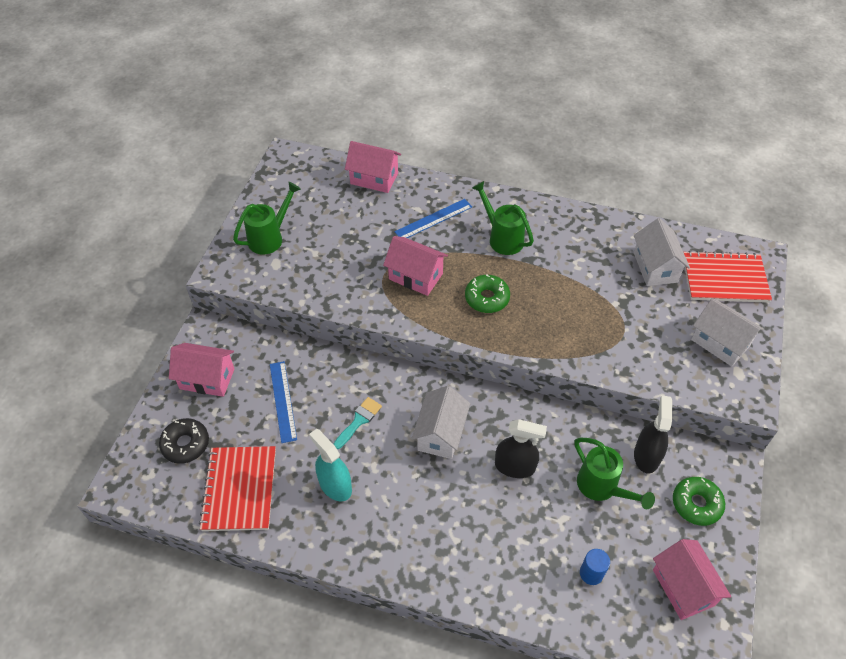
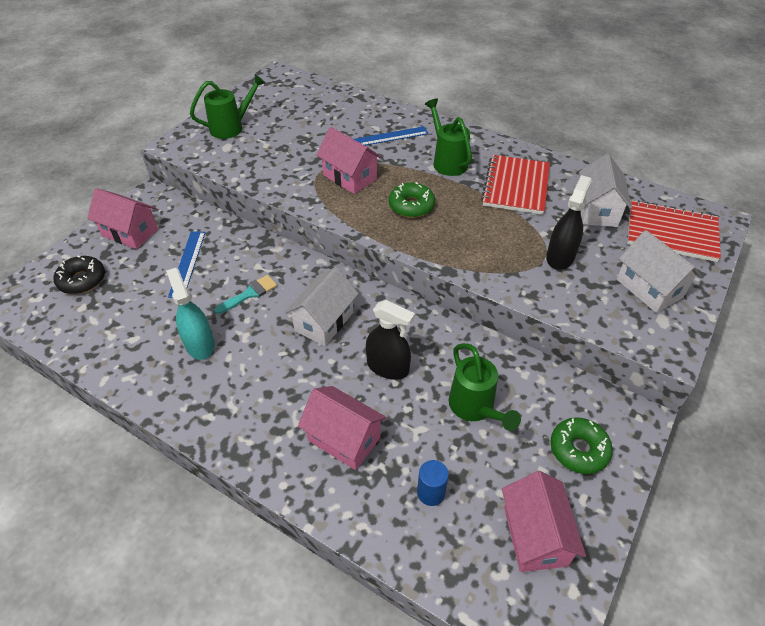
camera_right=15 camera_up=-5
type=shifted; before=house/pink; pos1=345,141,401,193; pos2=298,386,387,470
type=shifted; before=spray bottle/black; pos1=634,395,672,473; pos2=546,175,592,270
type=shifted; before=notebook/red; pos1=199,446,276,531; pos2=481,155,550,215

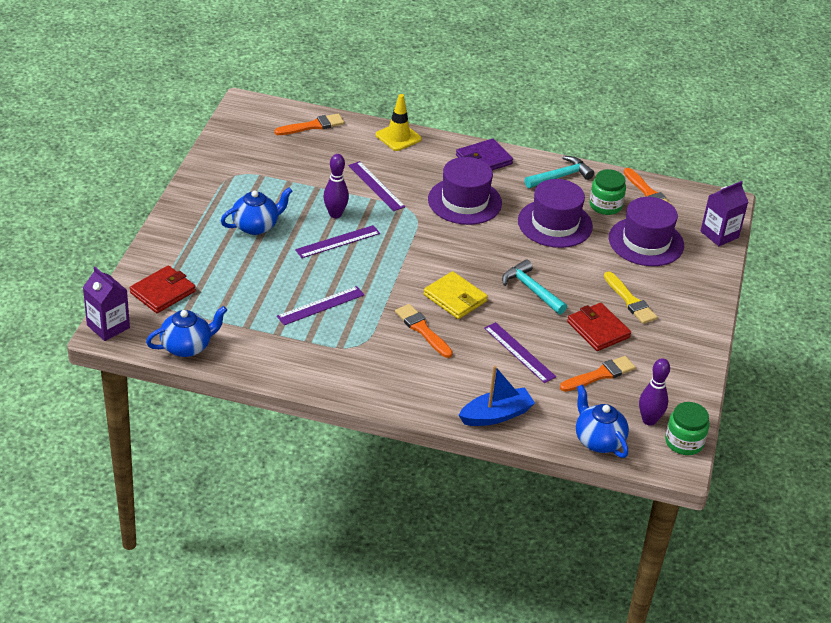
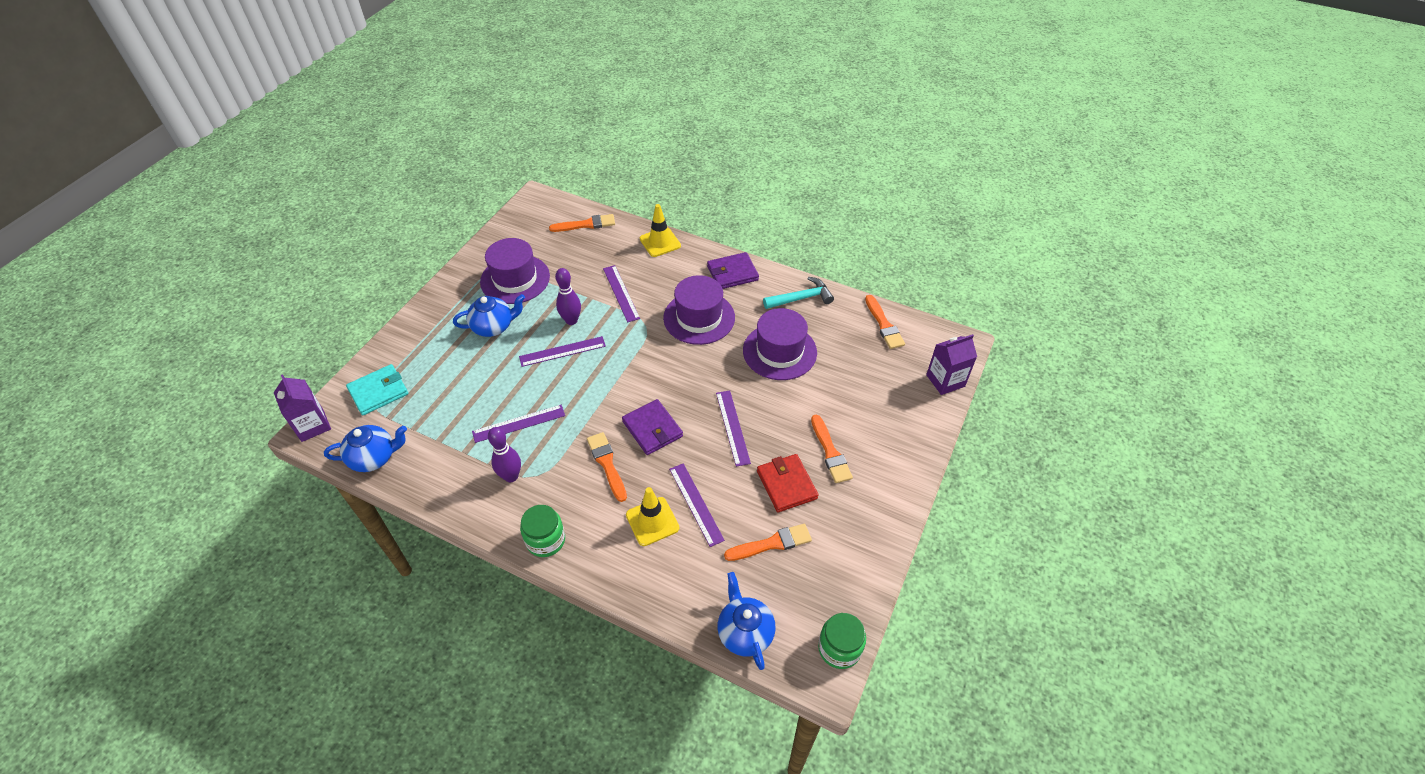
camera_right=15 camera_up=10
type=shifted; before=jar/green; pos1=589,169,626,215; pos2=520,505,565,557
type=shifted; before=hat/purple; pos1=609,197,684,266; pos2=480,238,550,304
type=swapped; before=hammer/turquoise; after=ruler/purple; pos1=502,259,567,315; pos2=716,390,751,467
type=repainted; before=wallet/red; after=wallet/turquoise; pos1=130,265,196,313; pos2=346,364,408,415
type=repainted; before=wallet/yellow; after=wallet/purple; pos1=423,271,488,319; pos2=622,399,683,455
type=repainted; before=brush/yellow; after=brush/orange; pos1=604,271,657,324; pos2=811,415,853,483
type=shifted; before=bowling pin/purple; pos1=639,358,670,426; pos2=488,427,521,482
type=gone; before=boat/blue; pos1=459,366,535,426
type=new; after=traffic cone/yellow; pos2=626,487,679,546

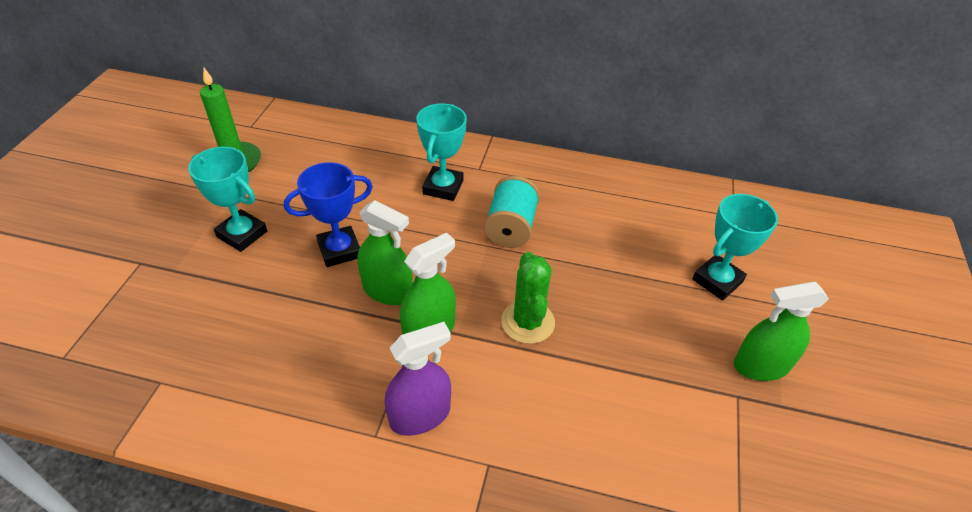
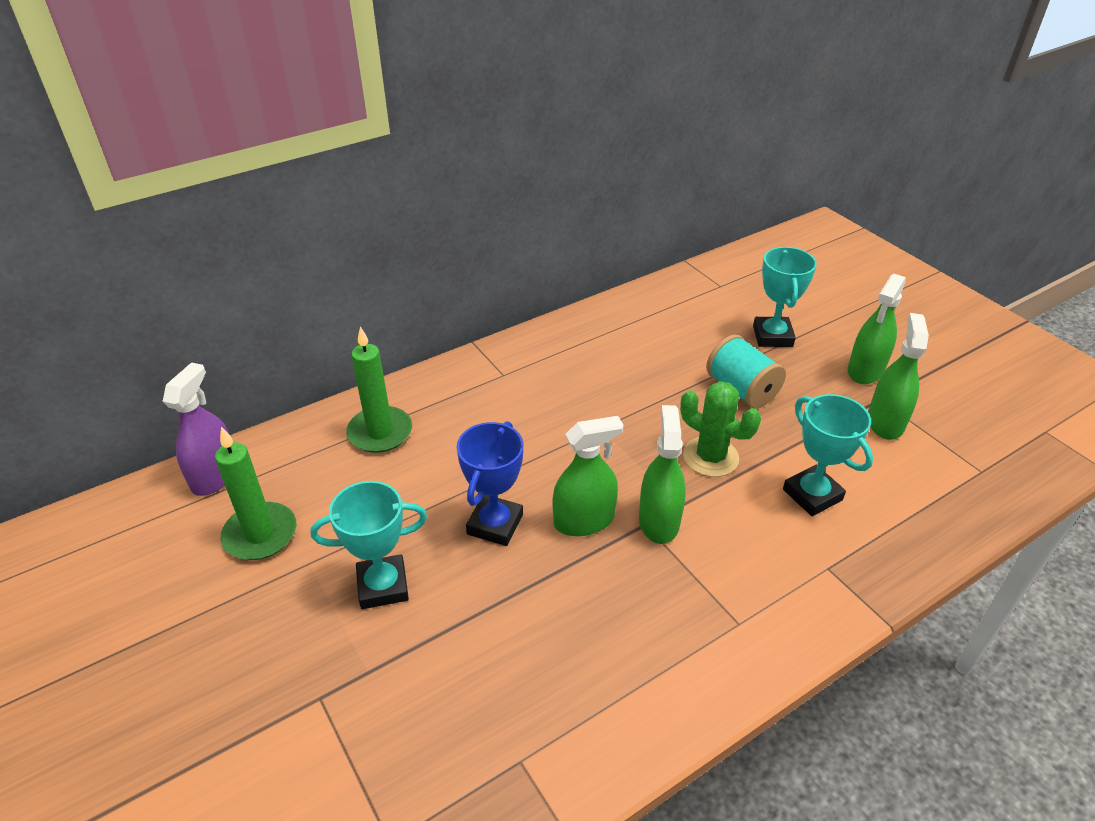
camera_right=-45 camera_up=-5
type=shifted; before=trophy/turquoise; pos1=416,104,467,201; pos2=783,394,873,516
type=shifted; before=spool/turquoise; pos1=484,176,540,248; pos2=706,334,786,409
type=shifted; before=spray bottle/purple; pos1=384,322,451,436; pos2=163,362,230,496
type=new; after=spray bottle/green; pos2=868,313,929,440
type=new; after=candle/green; pos2=346,326,412,453

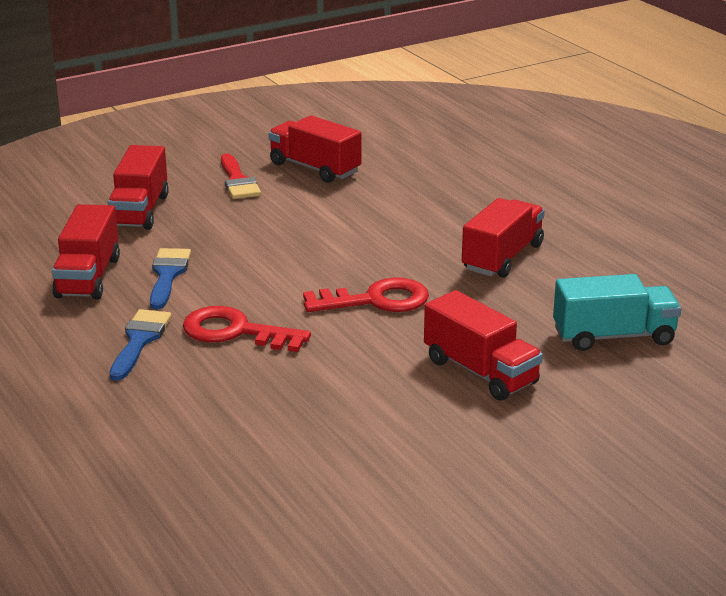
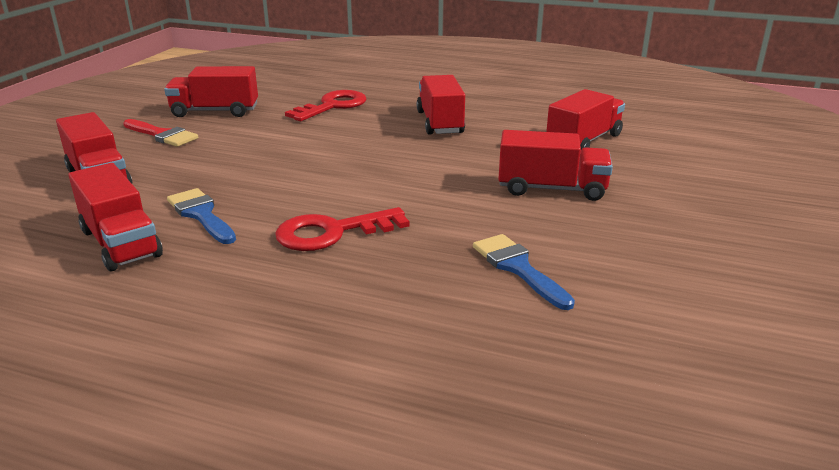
camera_right=-40 camera_up=0
type=repainted; before=truck/turquoise; after=truck/red; pos1=553,274,681,351; pos2=546,89,625,149
type=shifted; before=key/red; pos1=303,277,429,312; pos2=285,90,366,121
type=shifted; before=brush/blue; pos1=109,309,172,381; pos2=473,234,575,310

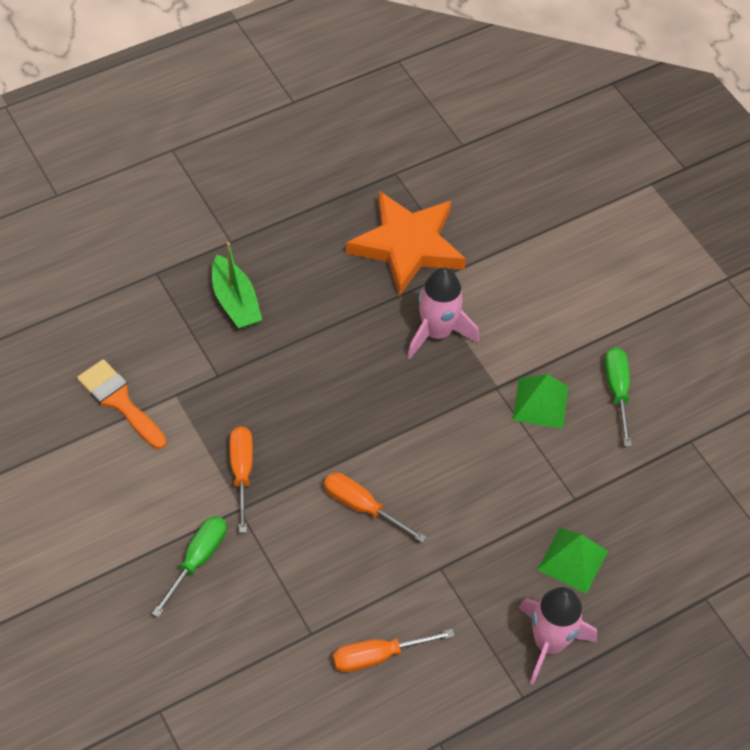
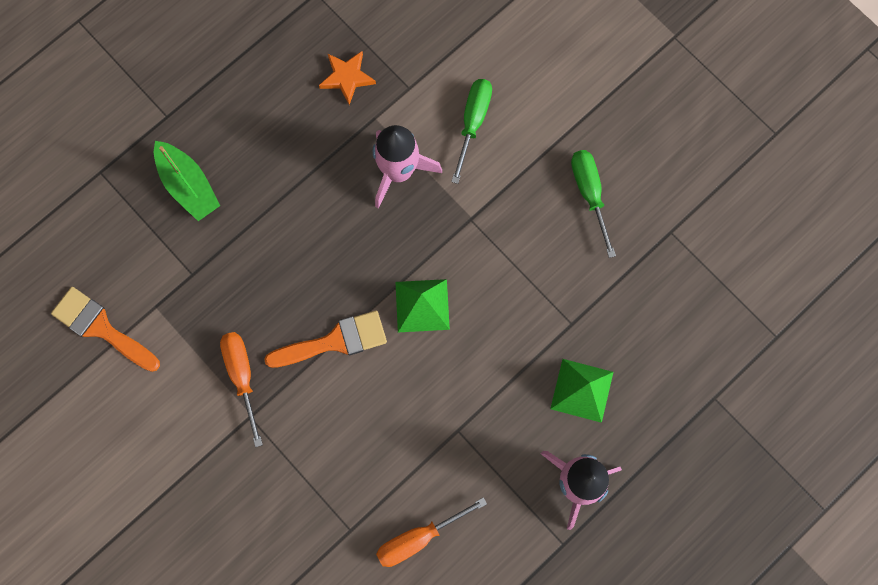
camera_right=-10 camera_up=20
type=scaled; before=star/orange; pos1=346,191,466,296; pos2=319,51,376,105; scale=0.45
type=shifted; before=pyramid/green; pos1=513,374,568,429; pos2=395,279,450,332
type=gone; before=screwdriver/orange; pos1=324,472,427,543
type=shifted; before=screwdriver/green; pos1=152,516,227,618; pos2=451,79,492,184
type=new; after=brush/orange; pos2=264,310,387,368

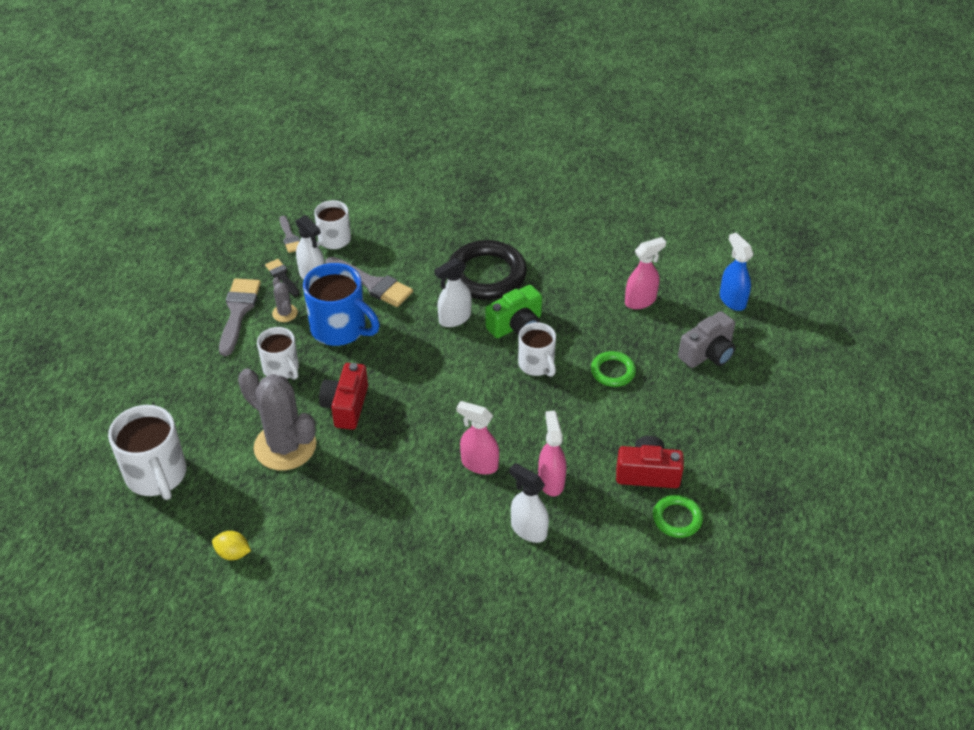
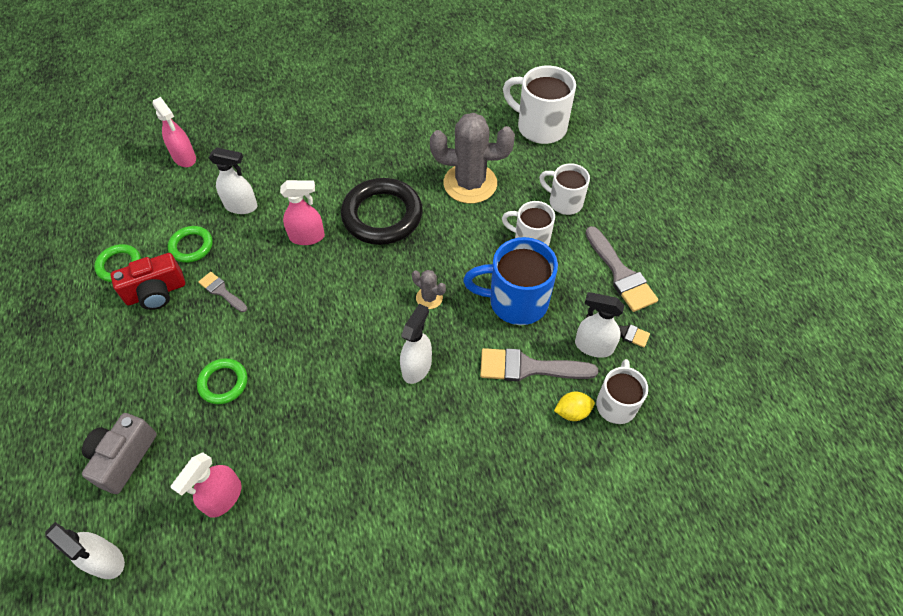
camera_right=150 camera_up=10
type=shifted; before=brush/grey; pos1=280,216,300,253; pos2=198,272,247,312
type=repainted; before=spray bottle/blue; after=spray bottle/white; pos1=720,233,753,311; pos2=45,522,125,579
type=shifted; before=ring/black; pos1=449,240,527,300; pos2=341,178,423,245
type=shifted; before=cactus/grey; pos1=272,277,298,322; pos2=412,270,446,309
type=gone; before=camera/green; pos1=485,285,542,338
type=shifted; before=mug/white; pos1=518,322,556,377; pos2=539,163,590,215
type=gone; before=camera/red; pos1=319,363,368,430
type=shifted; before=spray bottle/pink; pos1=538,411,566,496; pos2=152,97,196,167
type=shifted; before=lemon/yellow; pos1=212,531,251,560; pos2=554,392,595,421
type=new; after=ring/green; pos2=168,226,213,263

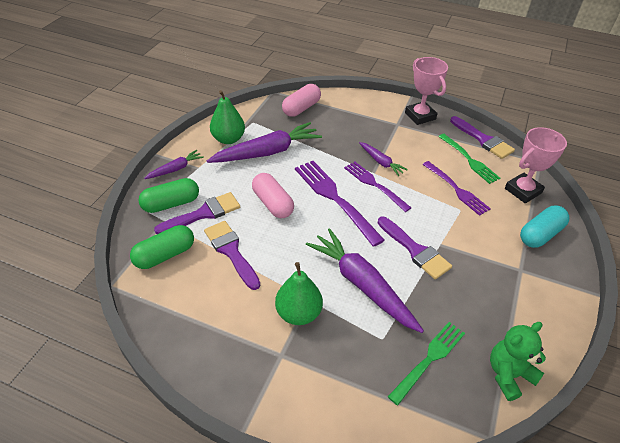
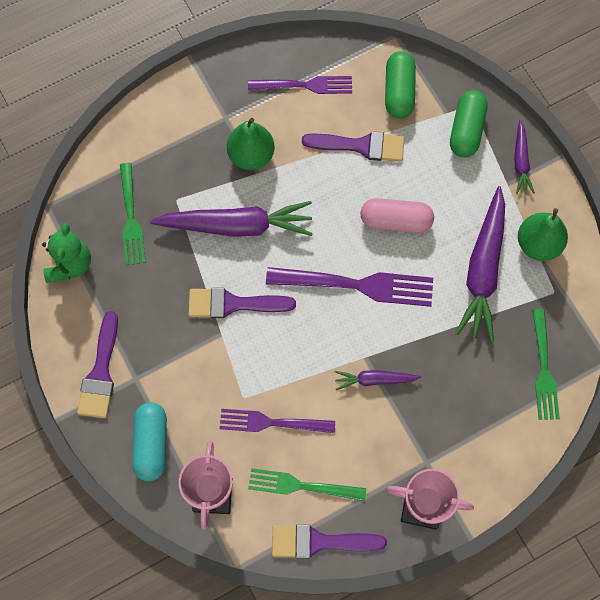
camera_right=130 camera_up=25
type=swapped; before=capsule/pink; after=fork/green; pos1=282,84,321,117; pos2=532,309,560,420
type=shifted; before=fork/purple; pos1=344,162,411,212; pos2=248,76,352,94
type=shifted; before=brush/purple; pos1=154,192,240,234; pos2=77,311,118,418

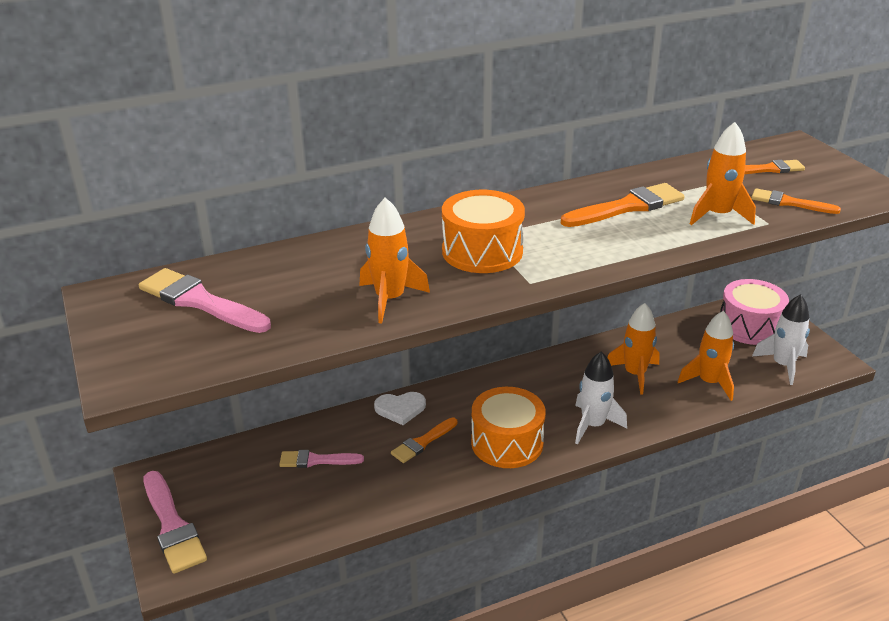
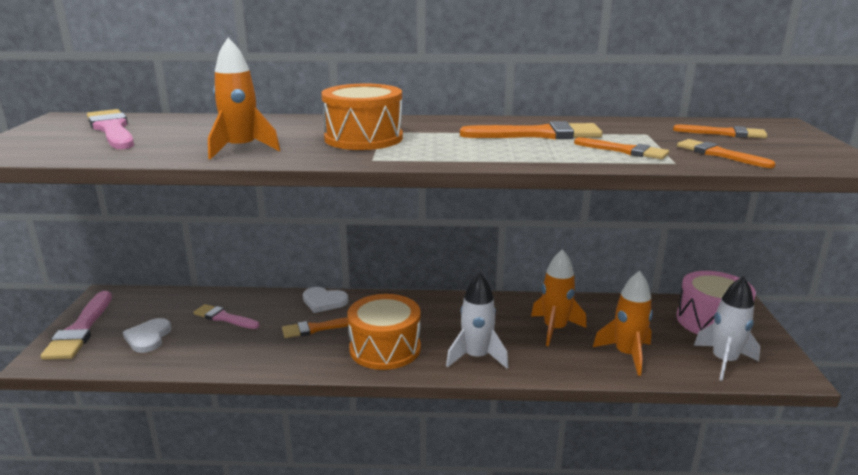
camera_right=25 camera_up=-10
type=swapped; before=rocket/orange; after=brush/orange; pos1=690,122,756,225; pos2=574,137,669,160
type=new; after=heart/white; pos2=123,318,172,353

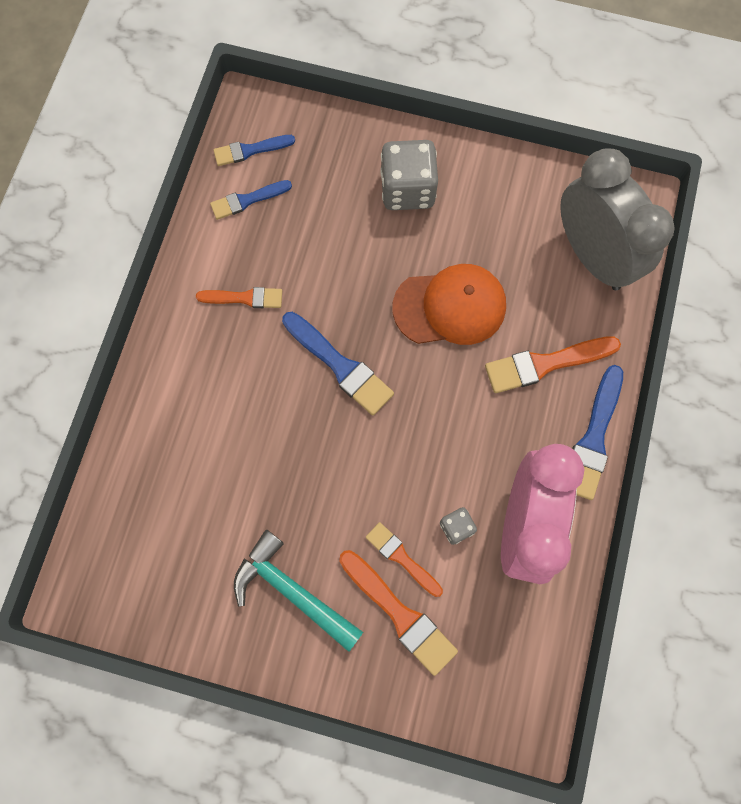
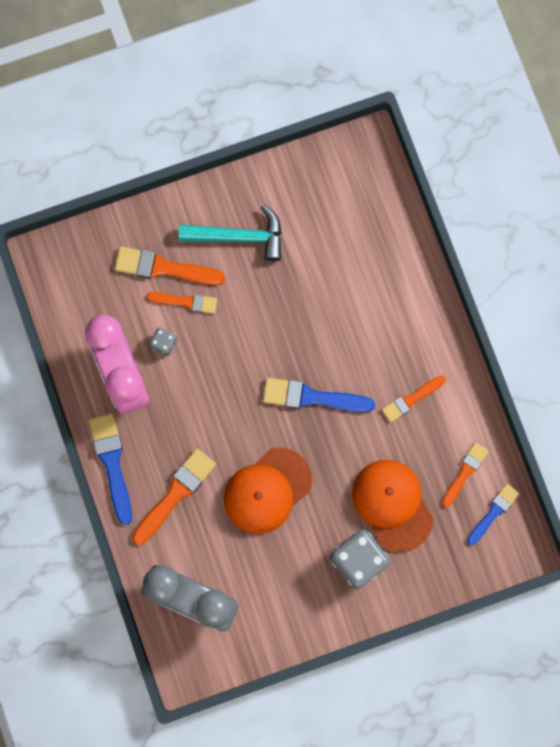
camera_right=145 camera_up=5
type=repainted; before=brush/blue; after=brush/orange; pos1=210,180,292,220; pos2=442,442,489,507
type=new; after=cap/orange; pos2=352,460,434,552

